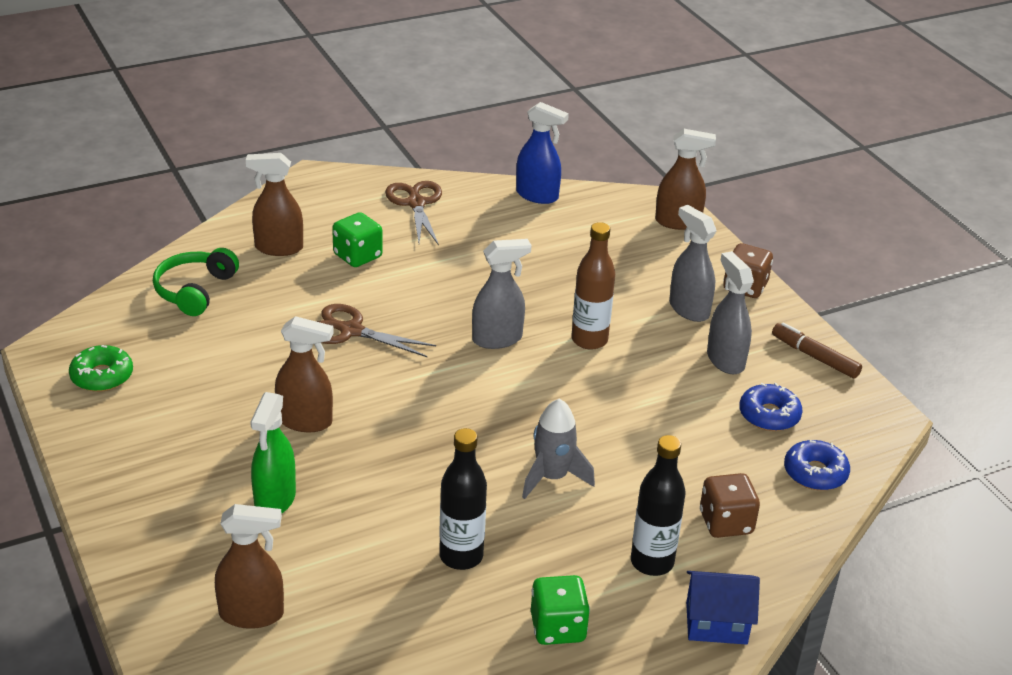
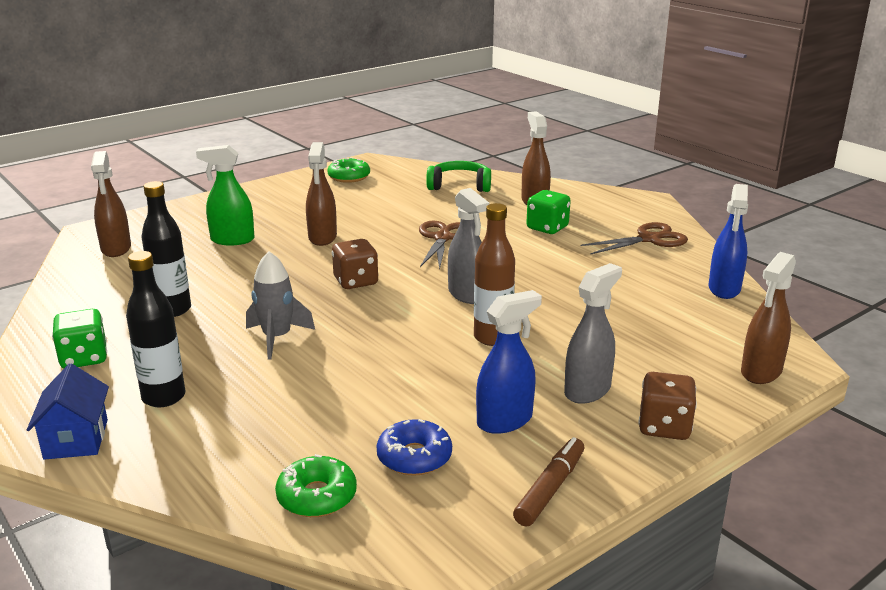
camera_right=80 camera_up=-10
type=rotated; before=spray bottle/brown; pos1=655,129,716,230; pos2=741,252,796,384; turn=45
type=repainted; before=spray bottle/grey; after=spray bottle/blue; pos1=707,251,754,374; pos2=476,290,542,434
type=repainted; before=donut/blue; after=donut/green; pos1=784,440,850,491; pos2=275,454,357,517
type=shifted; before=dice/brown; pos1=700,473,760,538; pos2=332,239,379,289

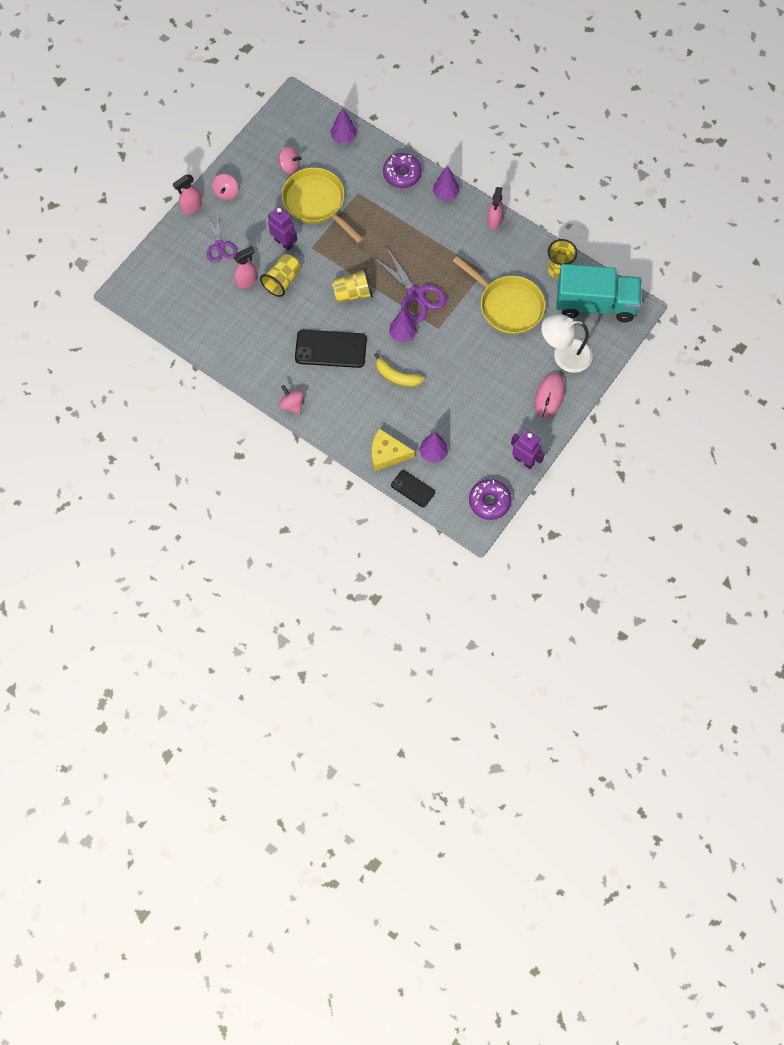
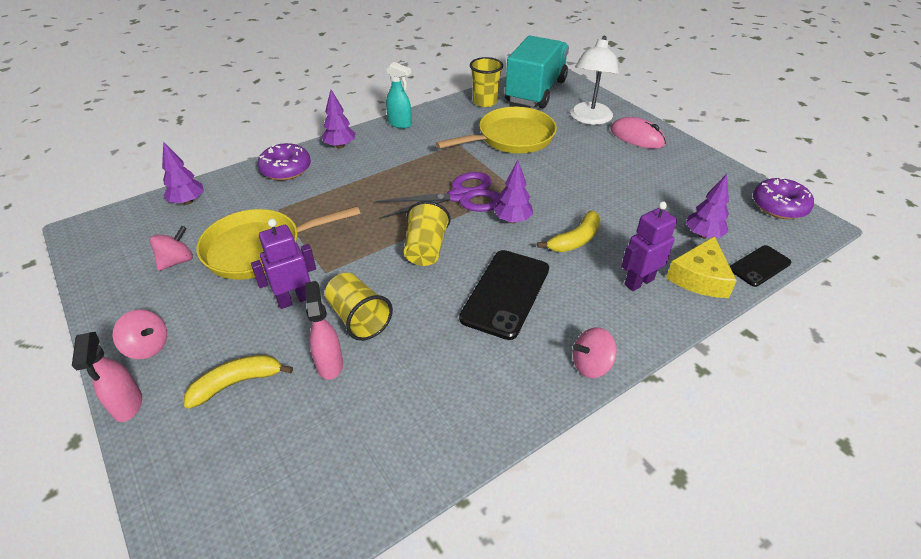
camera_right=-70 camera_up=-25
type=repainted; before=spray bottle/pink; after=spray bottle/turquoise; pos1=487,187,504,230; pos2=386,62,412,129
type=swapped; before=scissors/purple; after=banana/yellow; pos1=206,212,237,263; pos2=184,355,293,409
type=shifted; before=robot/purple; pos1=511,430,545,469; pos2=621,201,677,291

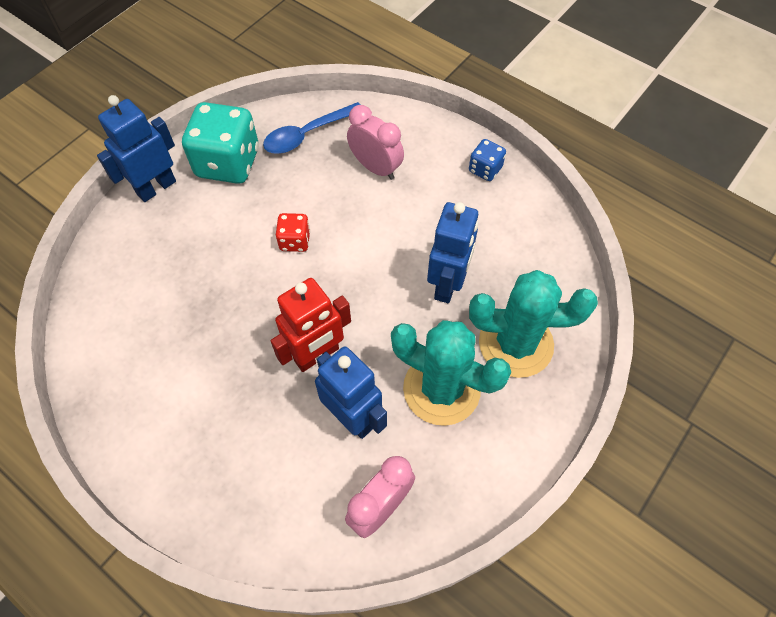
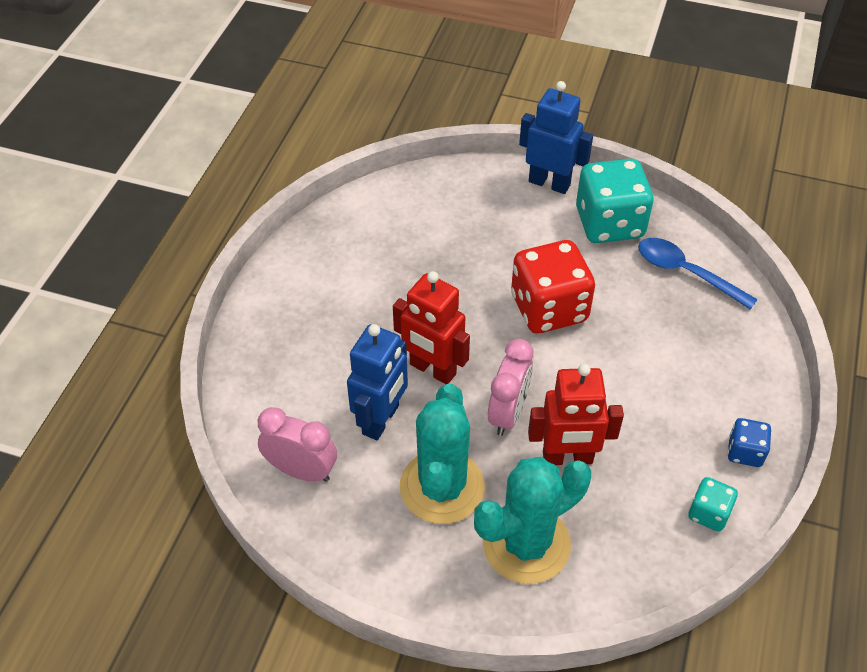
camera_right=70 camera_up=-10
type=shifted; before=clock/pink; pos1=347,105,404,180; pos2=488,339,533,436
type=repainted; before=robot/blue; after=robot/red; pos1=427,202,479,303; pos2=528,364,624,465
type=scaled; before=dice/red; pos1=276,213,310,252; pos2=511,240,595,333; scale=2.04
type=rotated; before=cactus/turquoise; pos1=469,270,598,378; pos2=474,457,591,584; turn=75
type=new; after=dice/turquoise; pos2=688,477,738,531

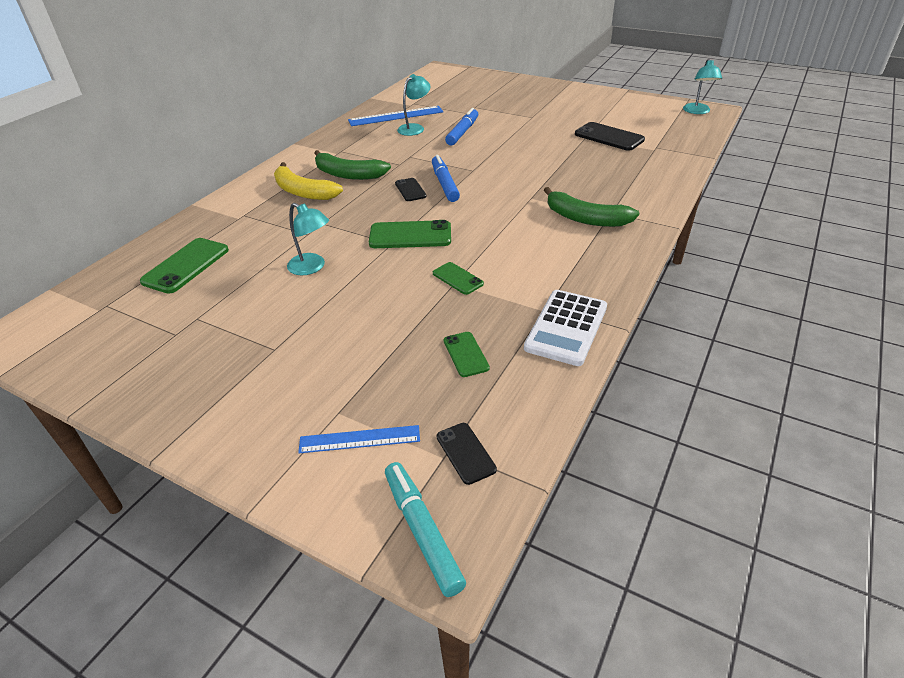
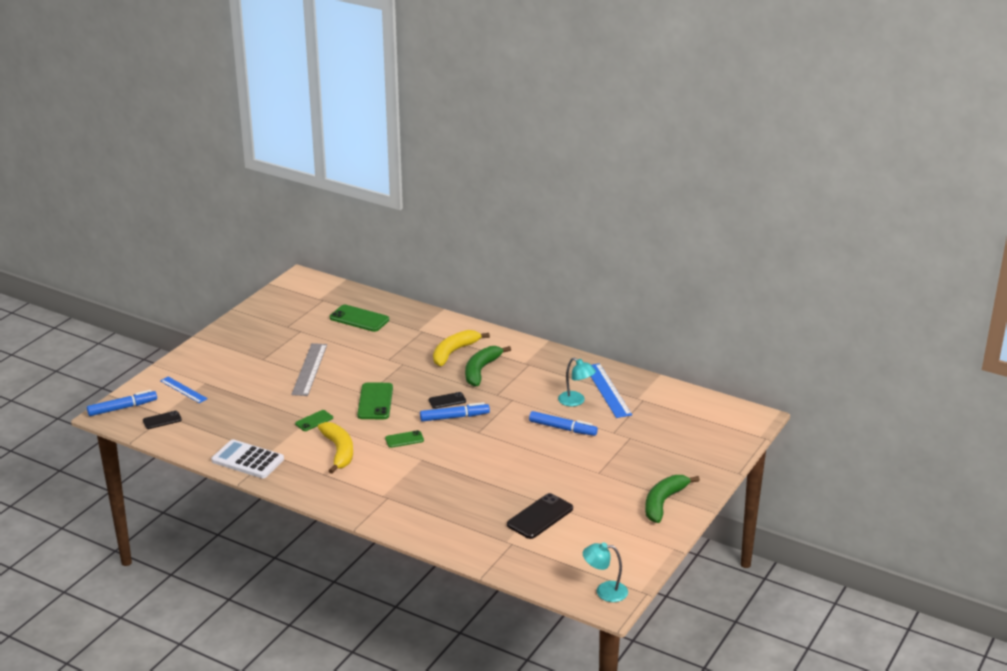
camera_right=90 camera_up=-10
type=shifted; before=banana/green; pos1=544,187,639,227; pos2=645,475,700,523
type=gone; before=lamp/turquoise; pos1=287,203,329,275
type=shifted; before=phone/green; pos1=444,332,490,377; pos2=385,430,424,448
type=rotated; before=ruler/blue; pos1=298,425,420,453; pos2=160,377,208,403; turn=-45
type=repainted; before=marker/turquoise; after=marker/blue; pos1=385,462,466,597; pos2=87,390,157,416
type=new; after=ruler/grey; pos2=291,343,327,396
type=new; after=banana/yellow; pos2=318,422,353,474

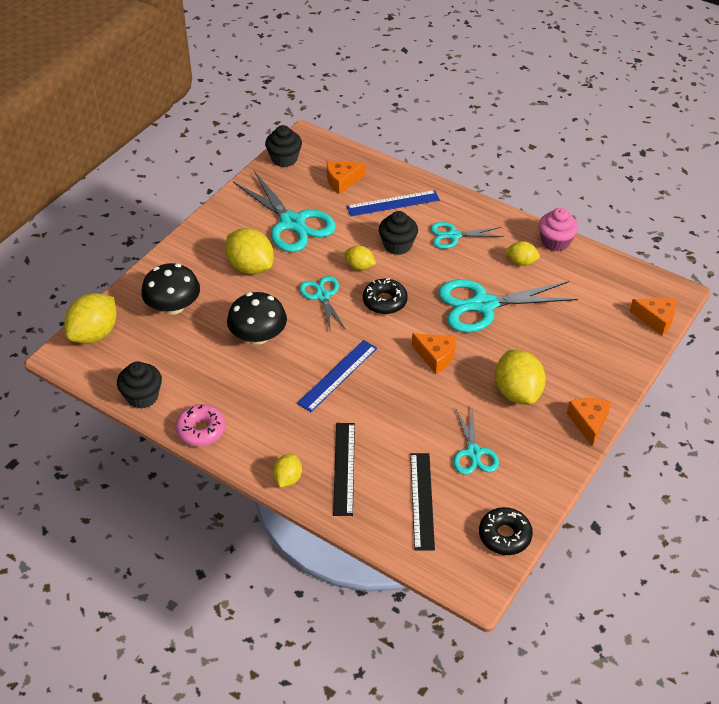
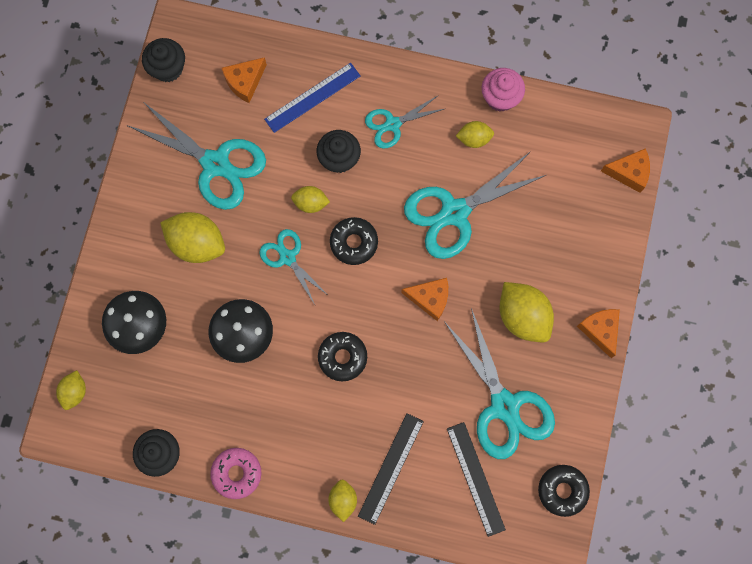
camera_right=-20 camera_up=30
type=scaled; before=lemon/yellow; pos1=64,293,116,344; pos2=56,370,86,410; scale=0.56
type=swapped; before=ruler/blue; after=donut/black; pos1=297,340,377,412; pos2=318,332,367,381
type=scaled; before=scissors/turquoise; pos1=453,407,499,475; pos2=445,308,555,459; scale=1.78
type=rotated; before=ruler/black; pos1=333,423,355,516; pos2=358,413,424,525; turn=45

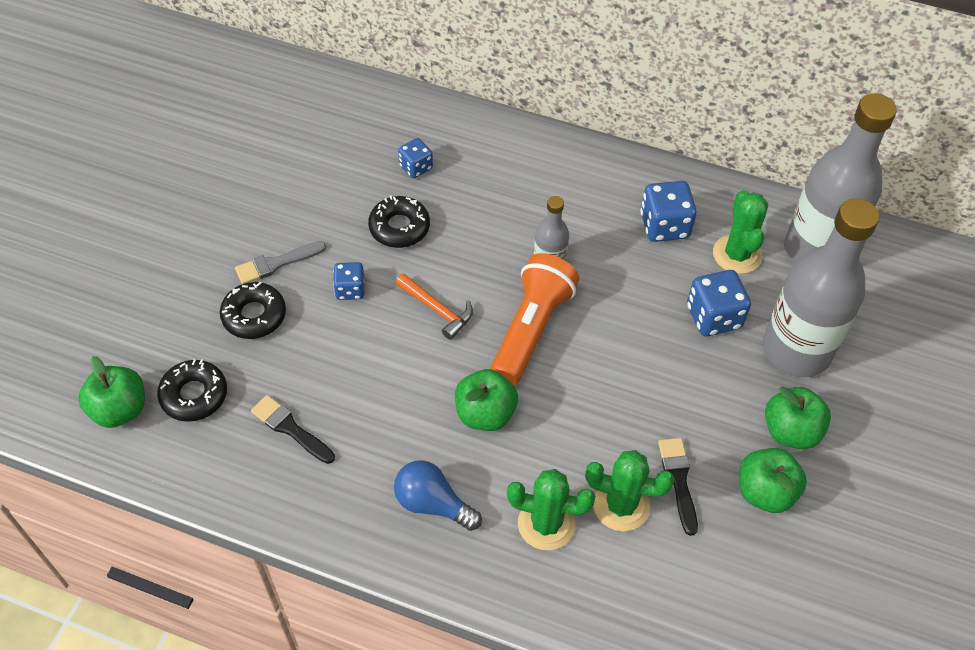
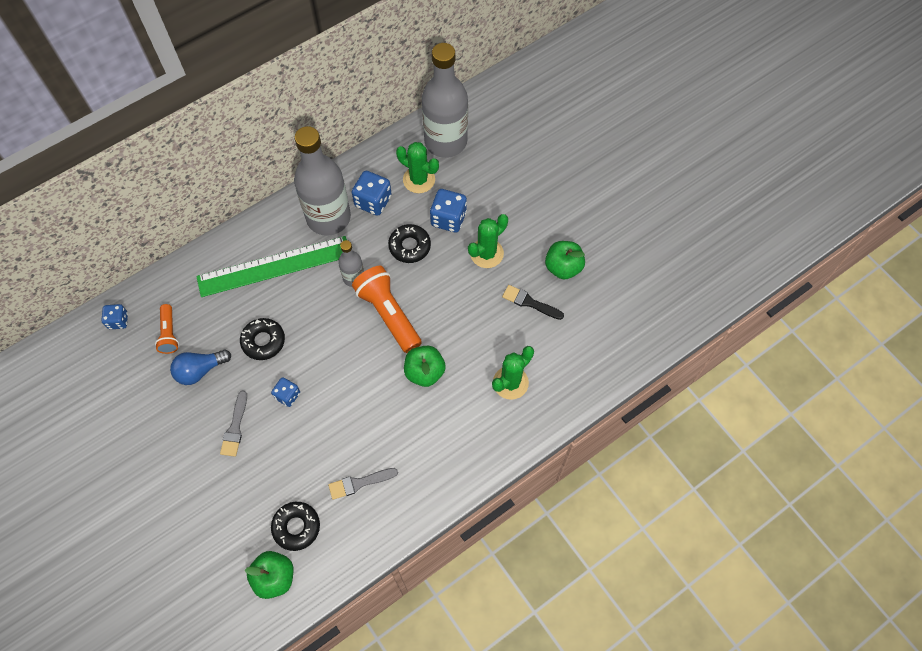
camera_right=-55 camera_up=10
type=shifted; before=dice/blue; pos1=398,138,433,178; pos2=101,304,128,329
type=shifted; before=bottle/grey; pos1=763,198,879,377; pos2=294,126,351,236
type=gone; before=hammer/orange; pos1=395,273,473,340
type=shifted; before=donut/black; pos1=220,282,286,339; pos2=388,224,431,263
type=gone; before=apple/green; pos1=765,386,831,449
type=repainted; before=brush/black; after=brush/grey; pos1=251,395,335,464; pos2=328,468,398,500
type=shifted; before=cactus/green; pos1=585,450,675,531; pos2=468,214,508,268
type=shifted; before=light bulb/blue; pos1=394,460,482,531; pos2=170,350,231,385
type=new; after=ruler/green; pos2=196,236,347,297
type=new; after=flashlight/orange; pos2=155,304,179,354

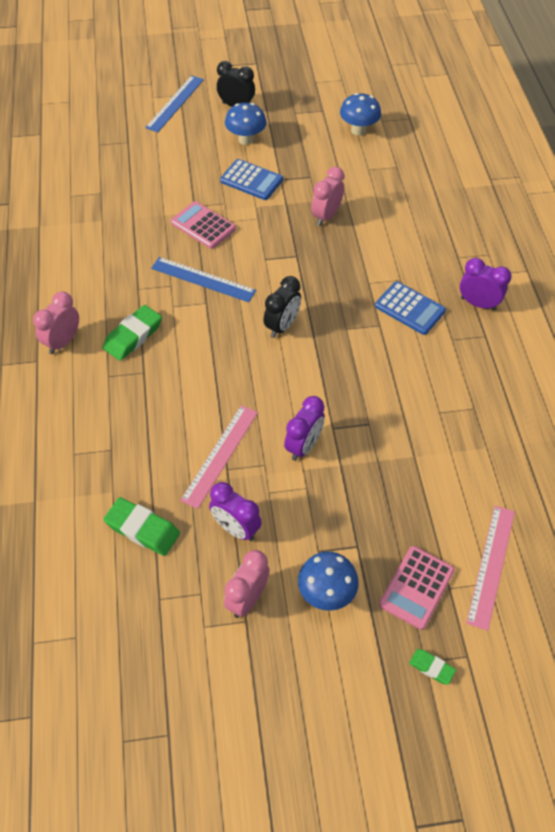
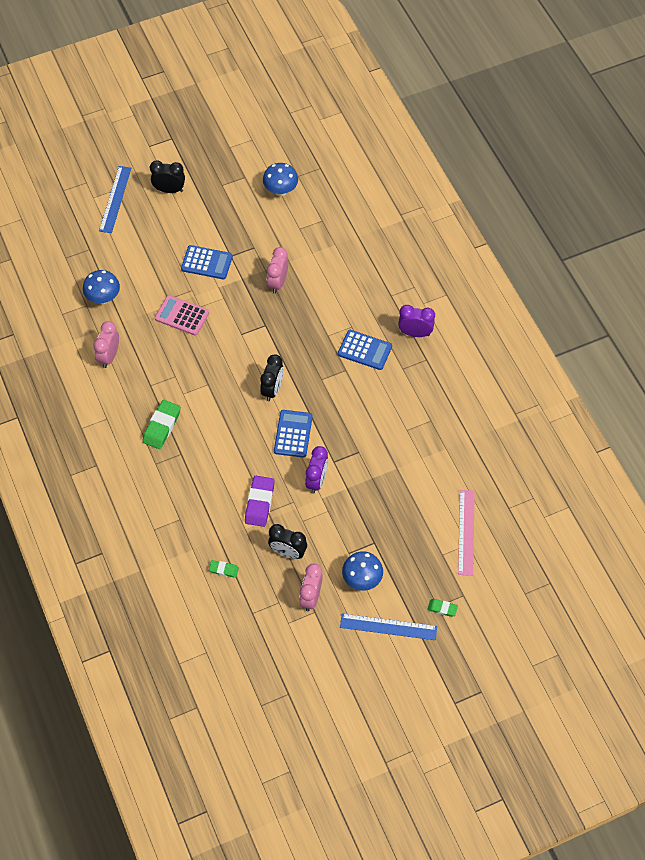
camera_right=-15 camera_up=5
type=shifted; before=mushroom/blue; pos1=225,103,267,145; pos2=83,270,120,304
type=shifted; before=ruler/blue; pos1=151,257,256,302; pos2=340,614,437,640
type=shifted; before=clock/pink; pos1=33,292,79,354; pos2=93,321,119,368
type=swapped; before=ruler/pink; after=eraser/purple; pos1=180,405,258,509; pos2=245,476,275,527
type=repainted; before=clock/purple; after=clock/black; pos1=209,482,262,541; pos2=268,524,307,559
type=scaled; before=eraser/green; pos1=103,497,180,556; pos2=209,560,239,578; scale=0.55
type=gone; before=calculator/pink; pos1=379,546,455,630
type=new; after=calculator/blue; pos2=274,410,313,458

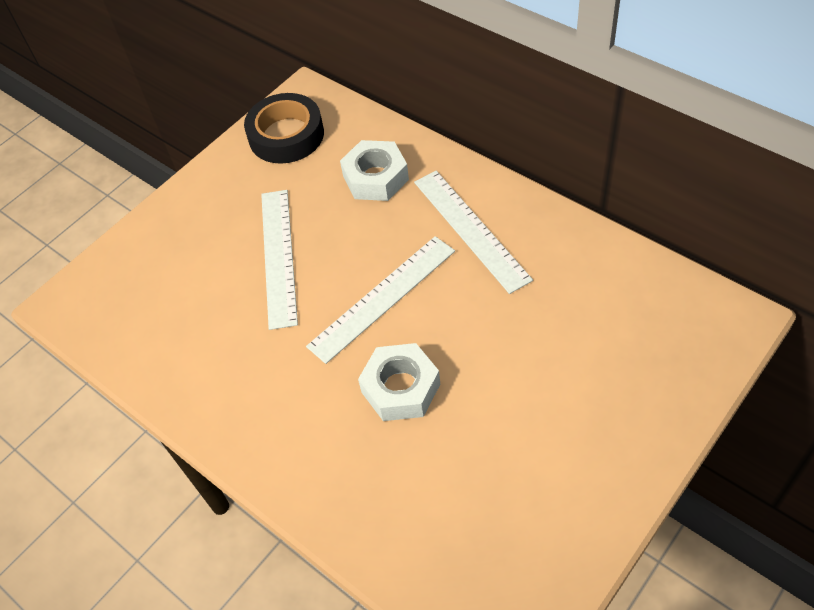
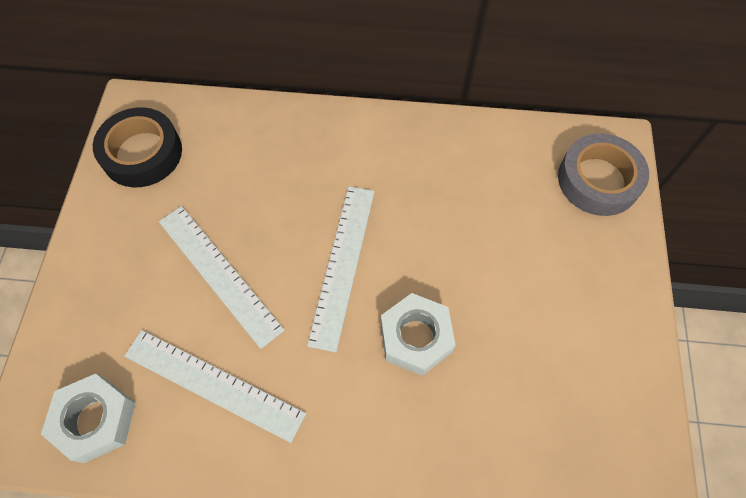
camera_right=-40 camera_up=10
type=shifted; before=nut/white; pos1=340,140,409,201; pos2=41,374,136,463
type=shifted; before=ruler/white; pos1=414,171,533,294; pos2=124,330,306,443
type=new; after=tape/grey; pos2=558,133,649,216

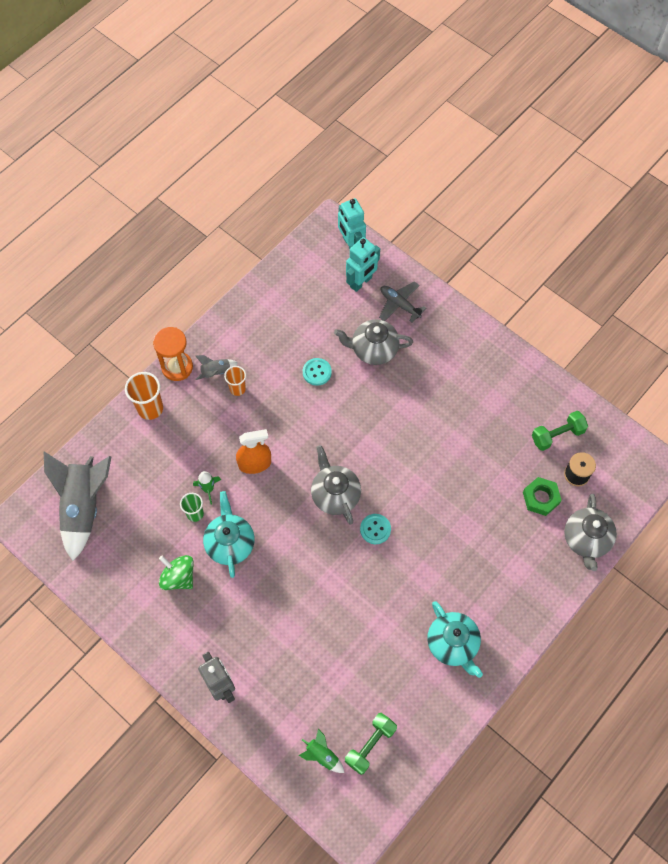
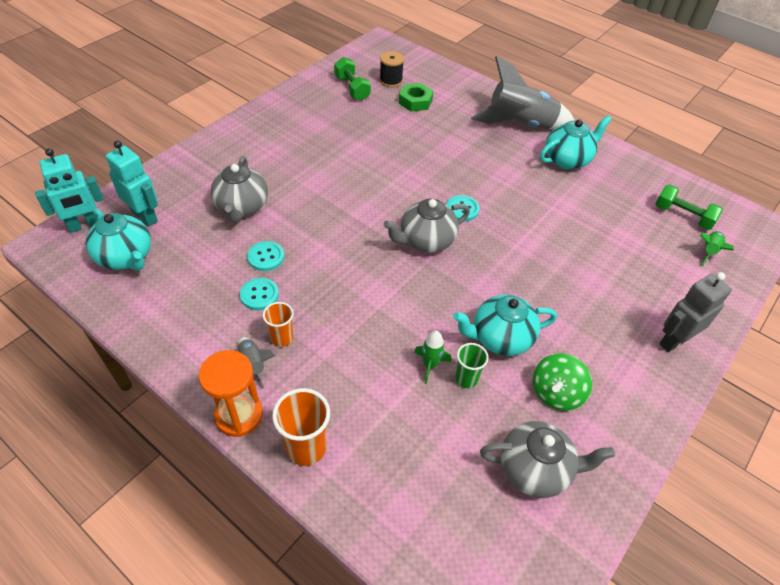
camera_right=-95 camera_up=-15
type=gone; before=plane/grey; pos1=379,281,426,323
type=gone; before=spray bottle/orange; pos1=236,429,271,474
type=shifted; before=rocket/grey; pos1=43,451,112,561; pos2=471,56,575,129
type=shifted; before=teapot/grey; pos1=564,494,617,571; pos2=480,421,615,498
type=new; after=teapot/turquoise; pos2=86,208,151,271
type=new; after=button/turquoise; pos2=240,278,279,310

